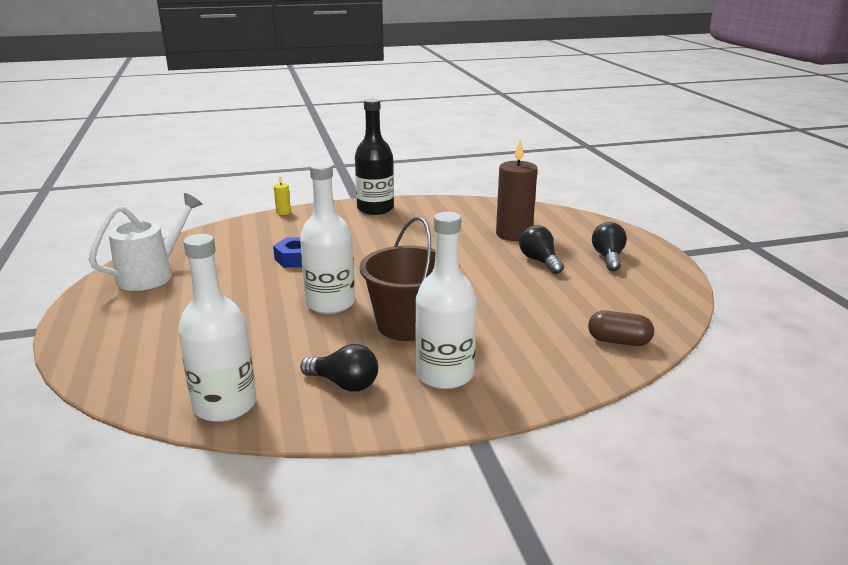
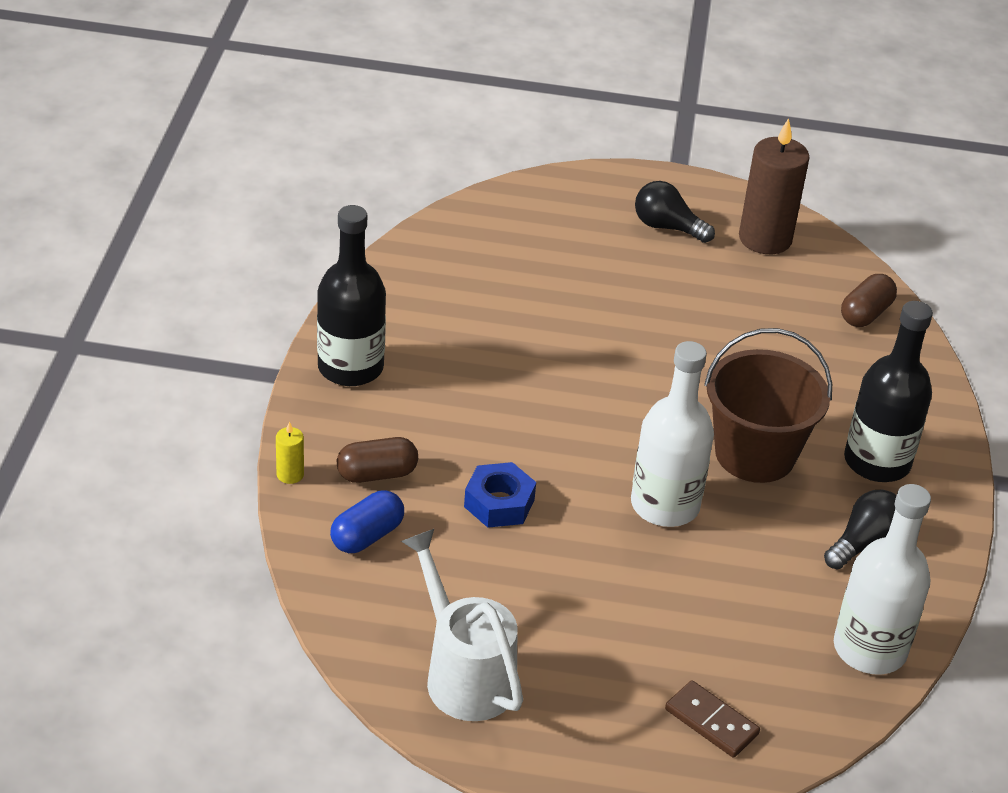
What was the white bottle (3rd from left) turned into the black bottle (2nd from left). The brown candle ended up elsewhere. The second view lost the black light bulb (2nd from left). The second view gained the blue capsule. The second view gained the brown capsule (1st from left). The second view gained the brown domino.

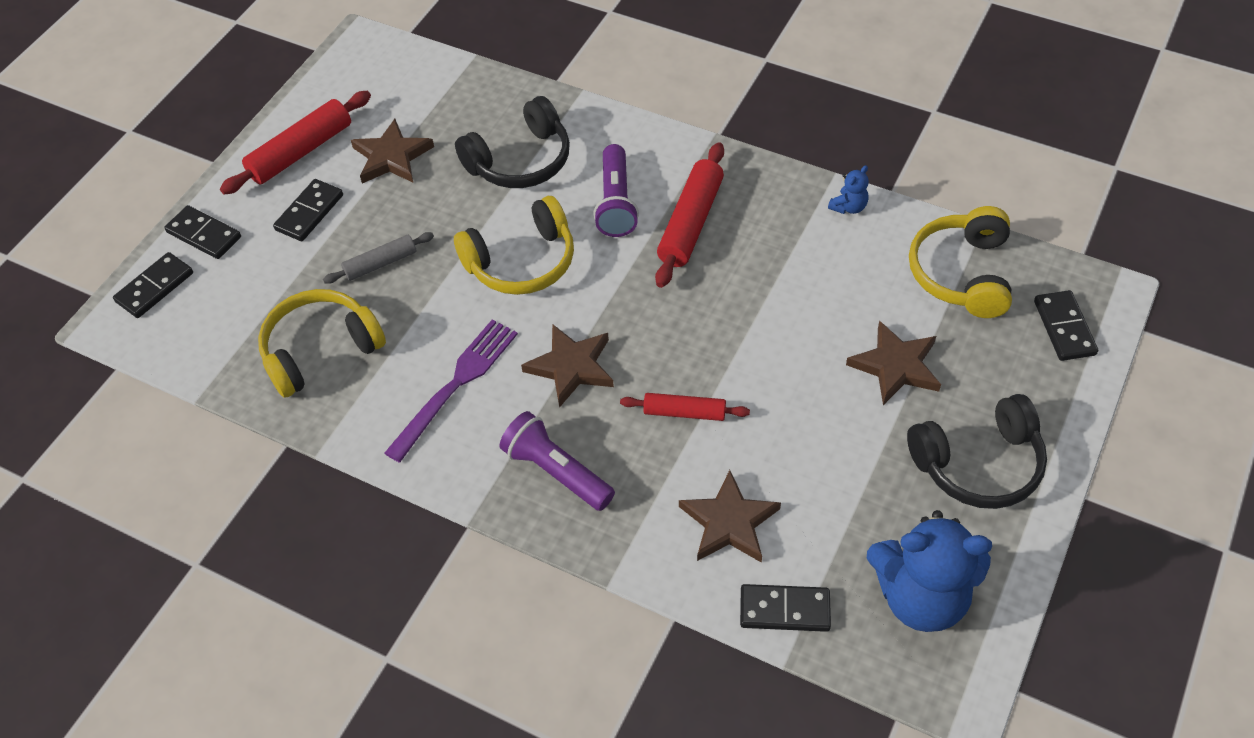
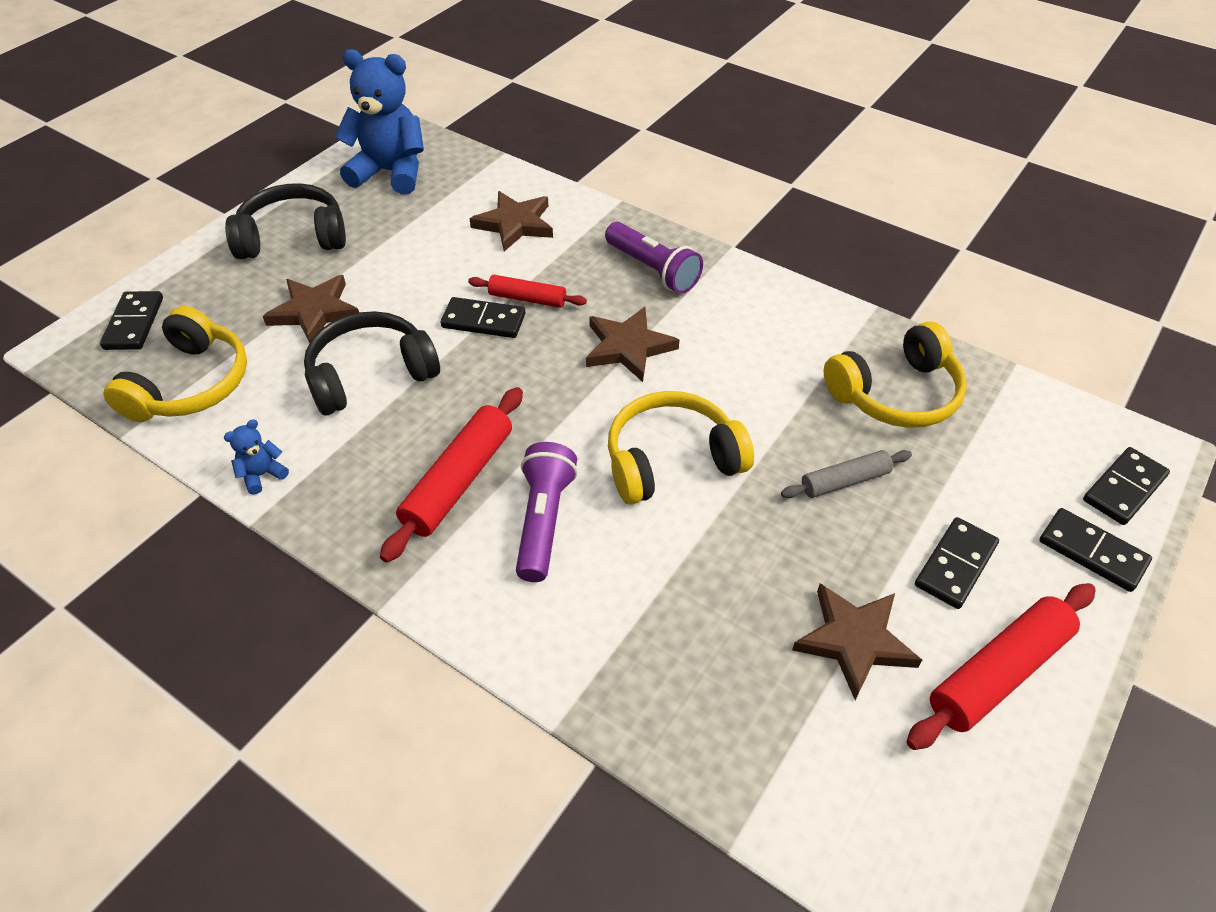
The second view lost the purple fork. The black headphones (1st from left in the first image) ended up elsewhere. The black domino (4th from left in the first image) ended up elsewhere.

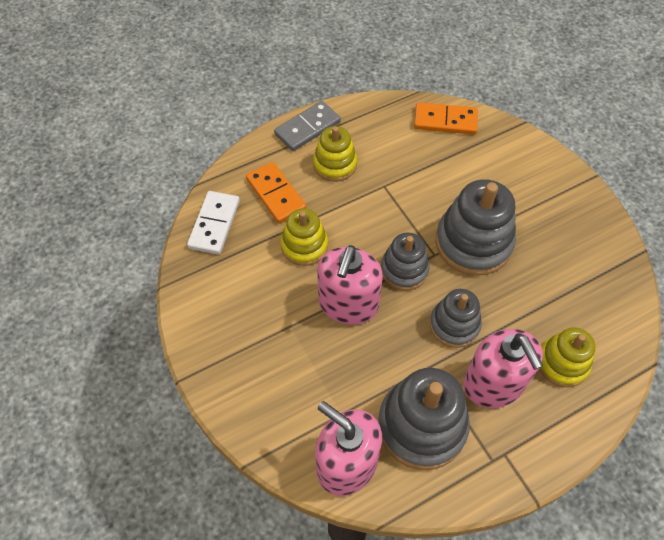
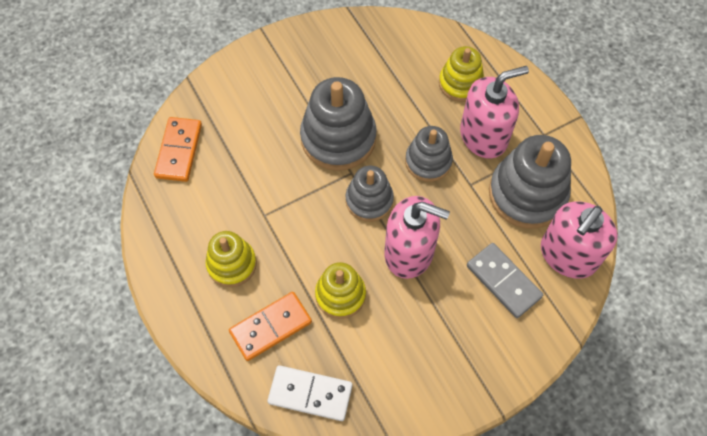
The grey domino ended up elsewhere.

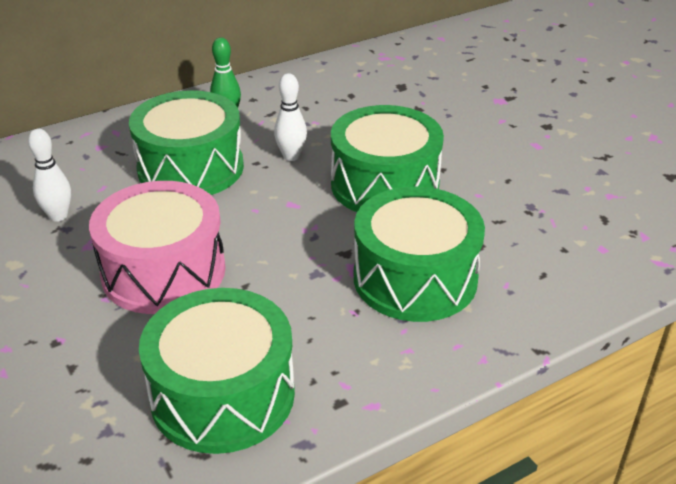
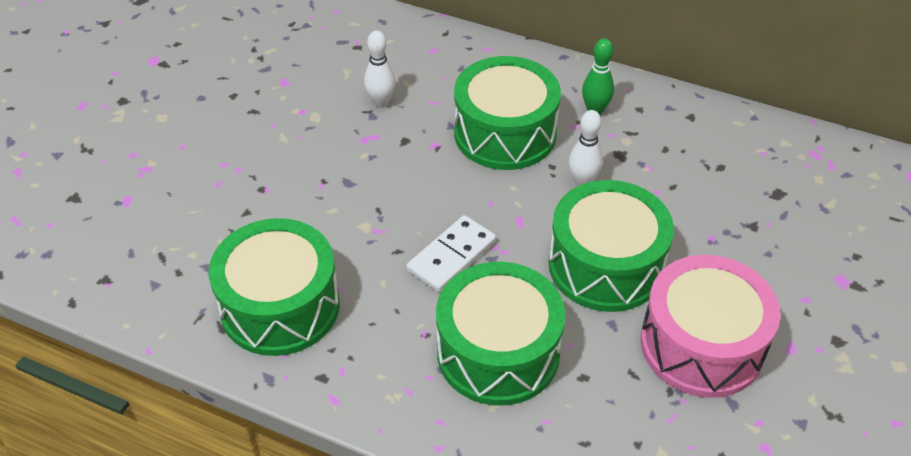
The pink drum ended up elsewhere. The second view gained the white domino.

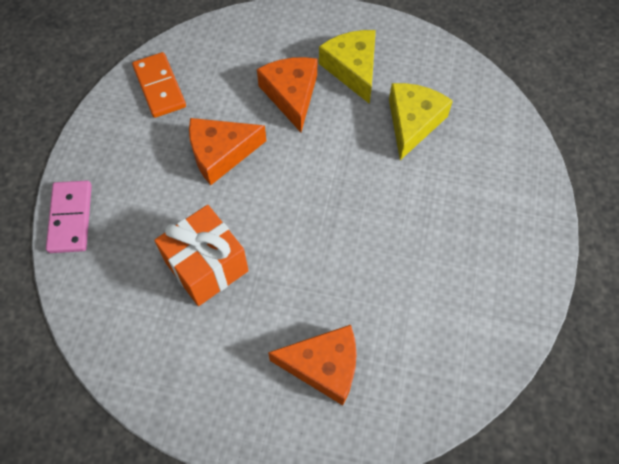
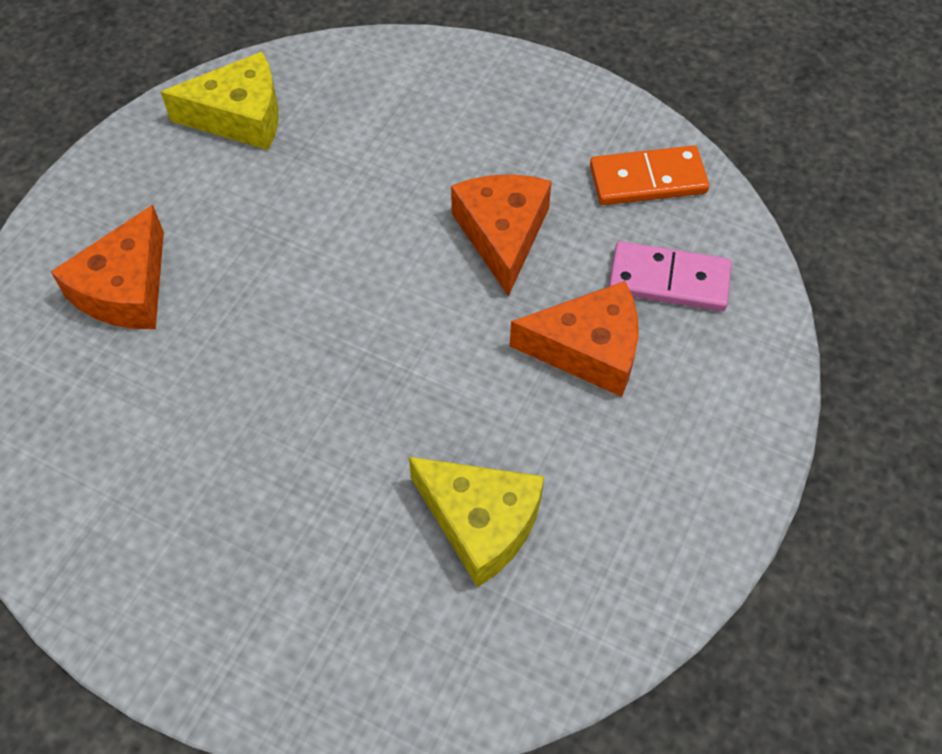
The pink domino ended up elsewhere. The second view lost the orange gift. The yellow cheese (1st from left) ended up elsewhere.

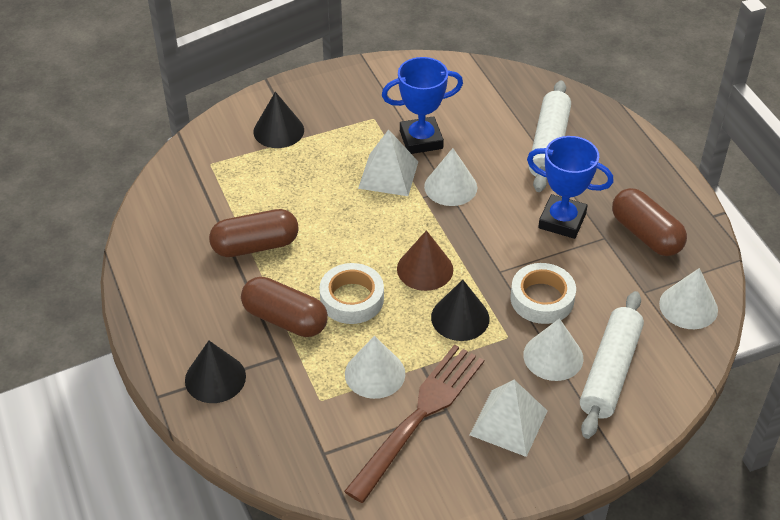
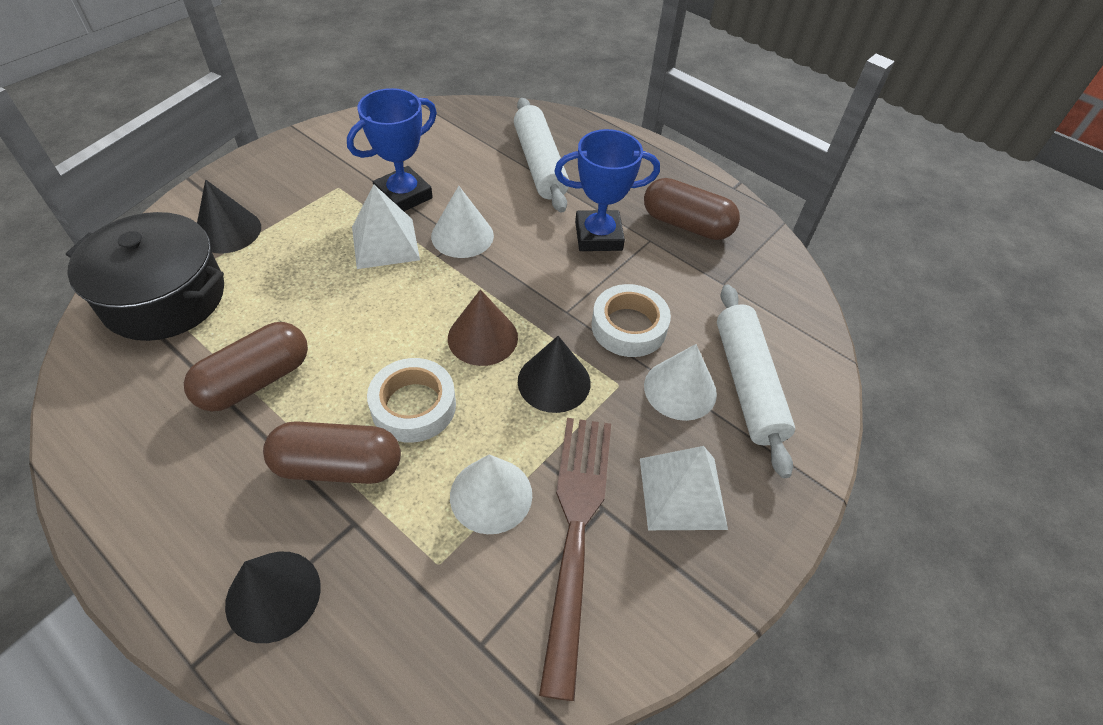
The second view lost the white cone (4th from left). The second view gained the black pot.

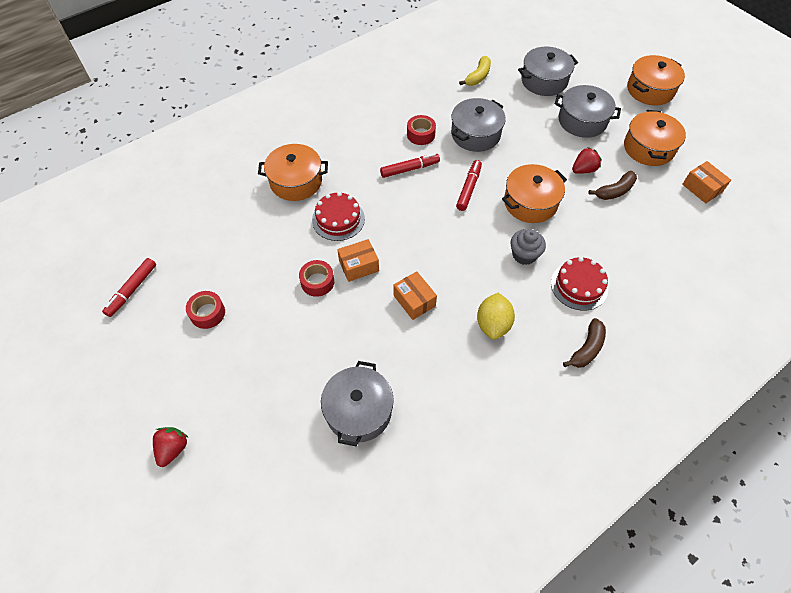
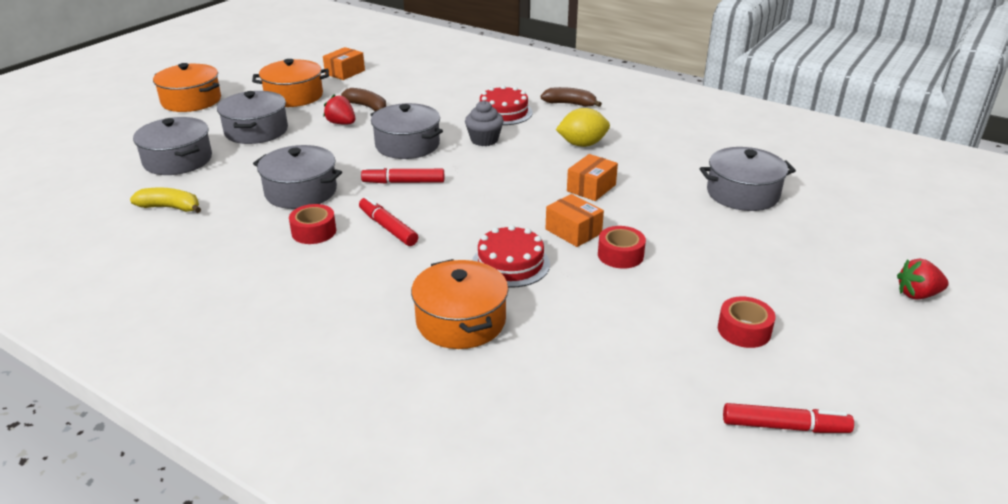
What was the orange pot (2nd from left) turned into the grey pot (4th from left).

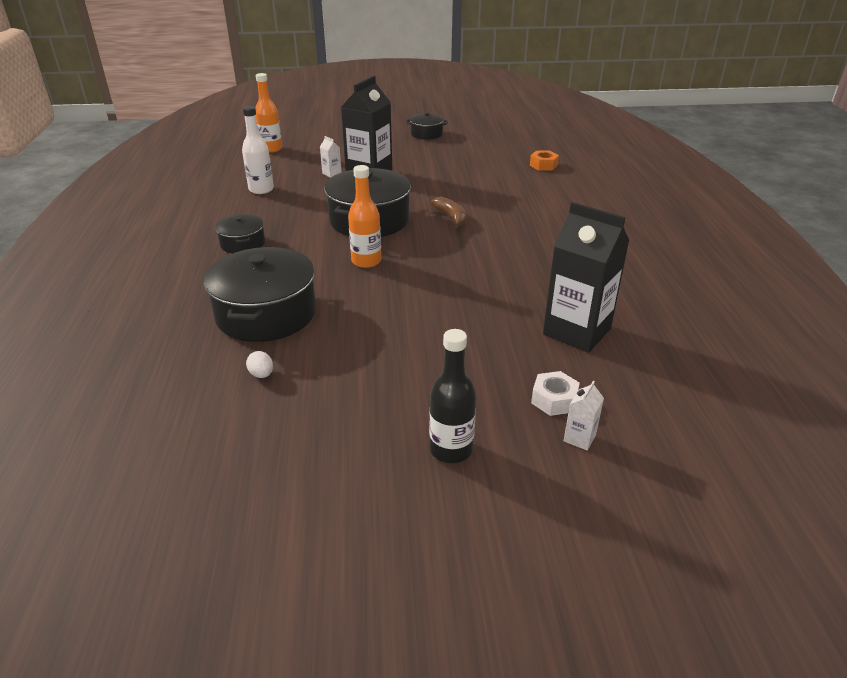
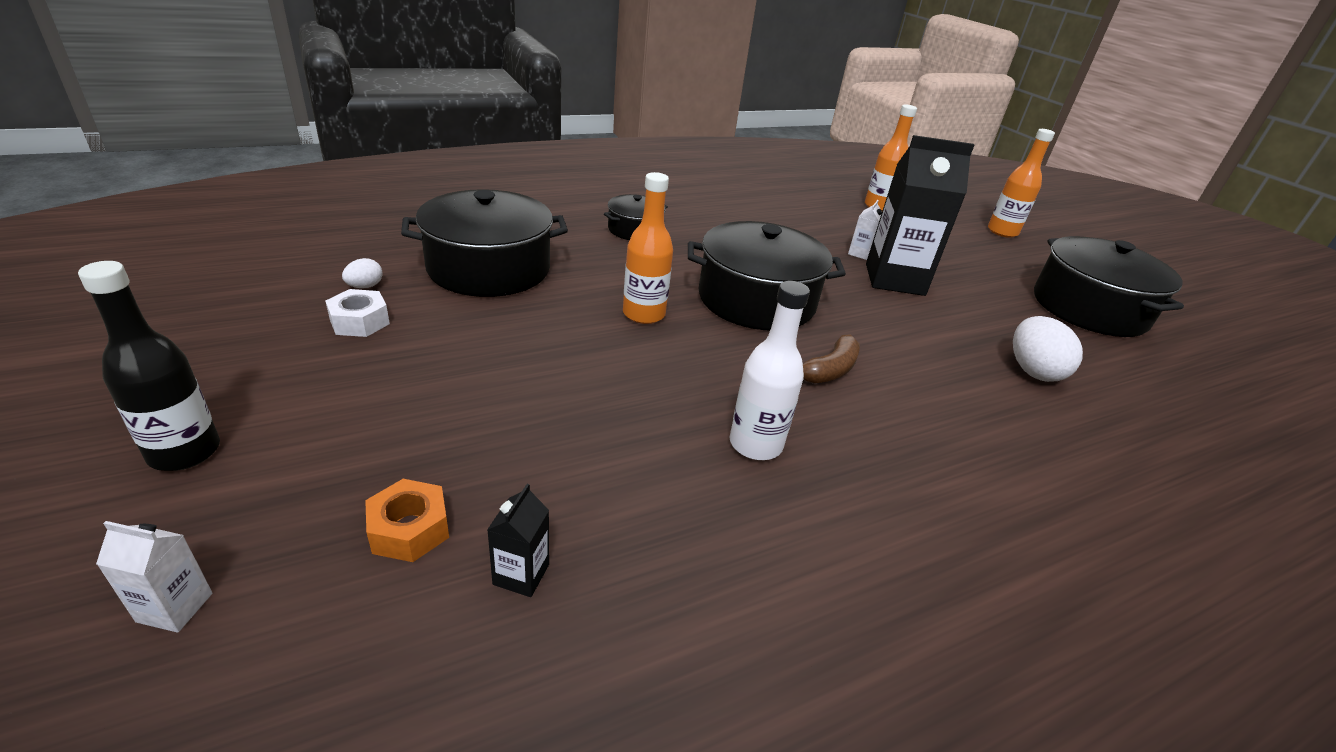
The white bottle ended up elsewhere. The size of the black pot (4th from left) changed by a factor of 1.90. The orange nut ended up elsewhere. The white nut ended up elsewhere. The size of the black carton (2nd from left in the first image) changed by a factor of 0.41. The second view gained the orange bottle (3rd from left). The second view gained the white egg (2nd from left).

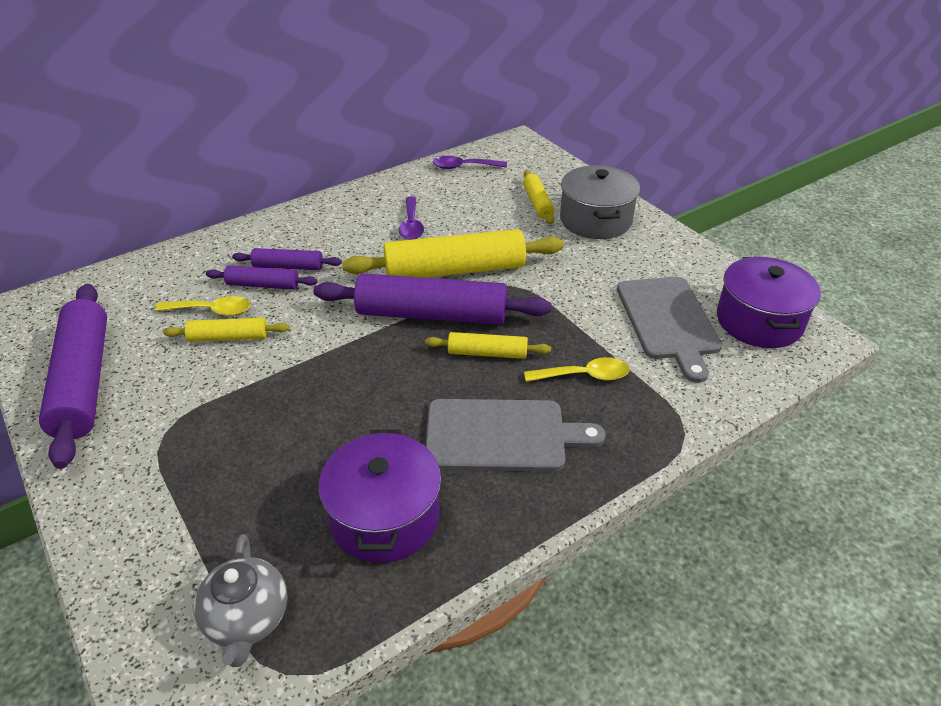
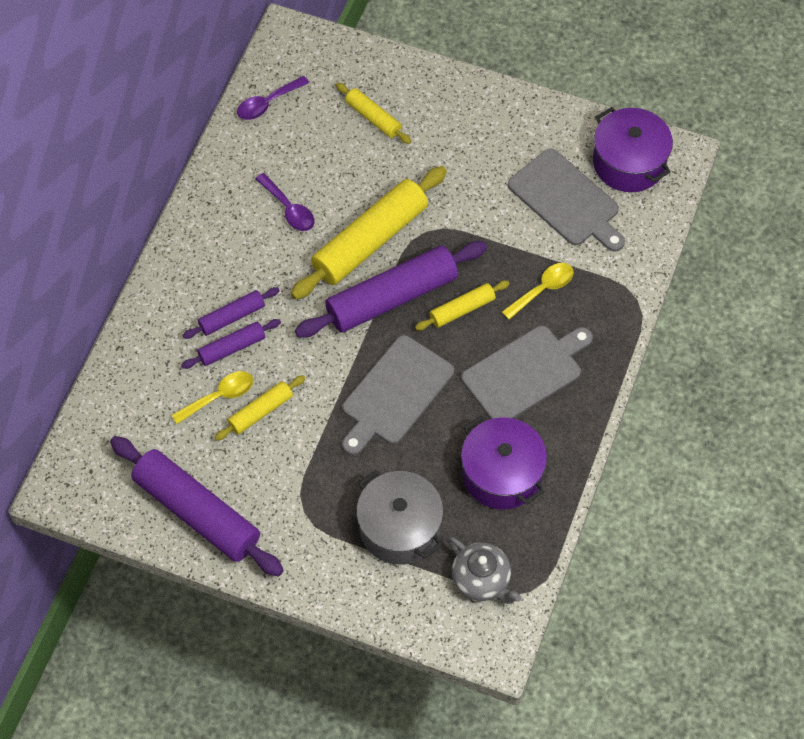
The grey pot ended up elsewhere. The second view gained the grey cutting board (1st from left).

